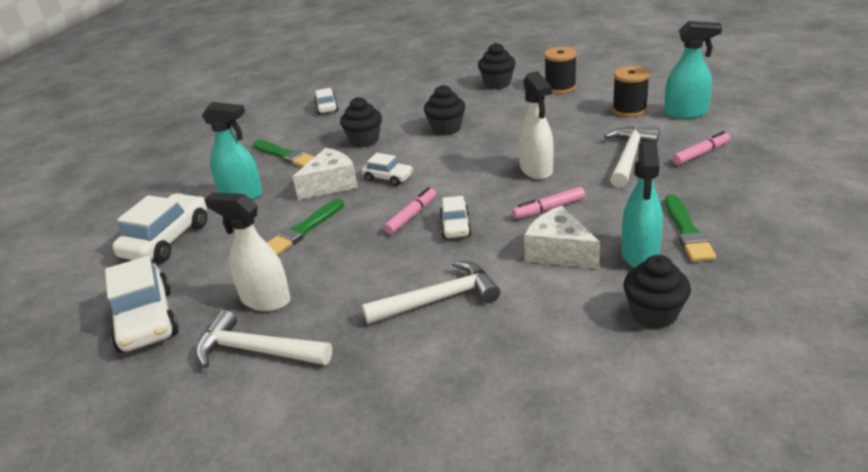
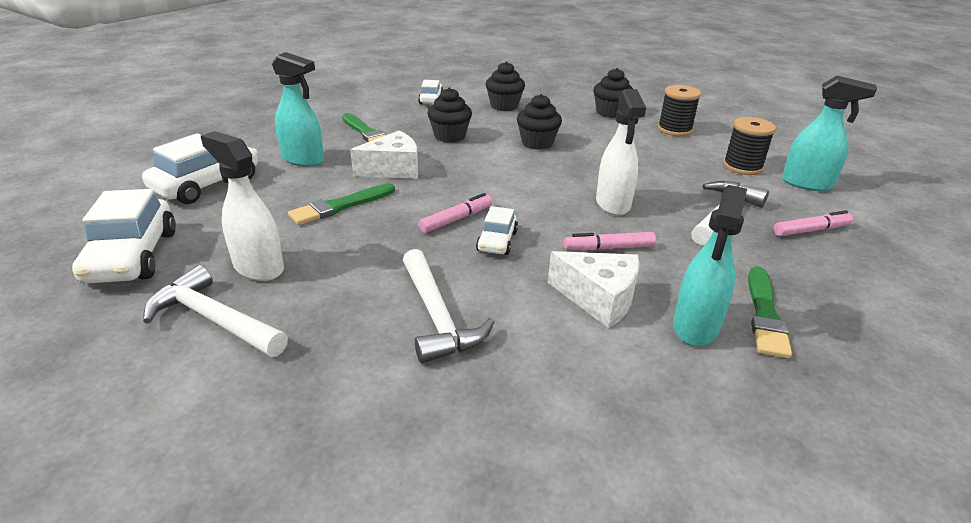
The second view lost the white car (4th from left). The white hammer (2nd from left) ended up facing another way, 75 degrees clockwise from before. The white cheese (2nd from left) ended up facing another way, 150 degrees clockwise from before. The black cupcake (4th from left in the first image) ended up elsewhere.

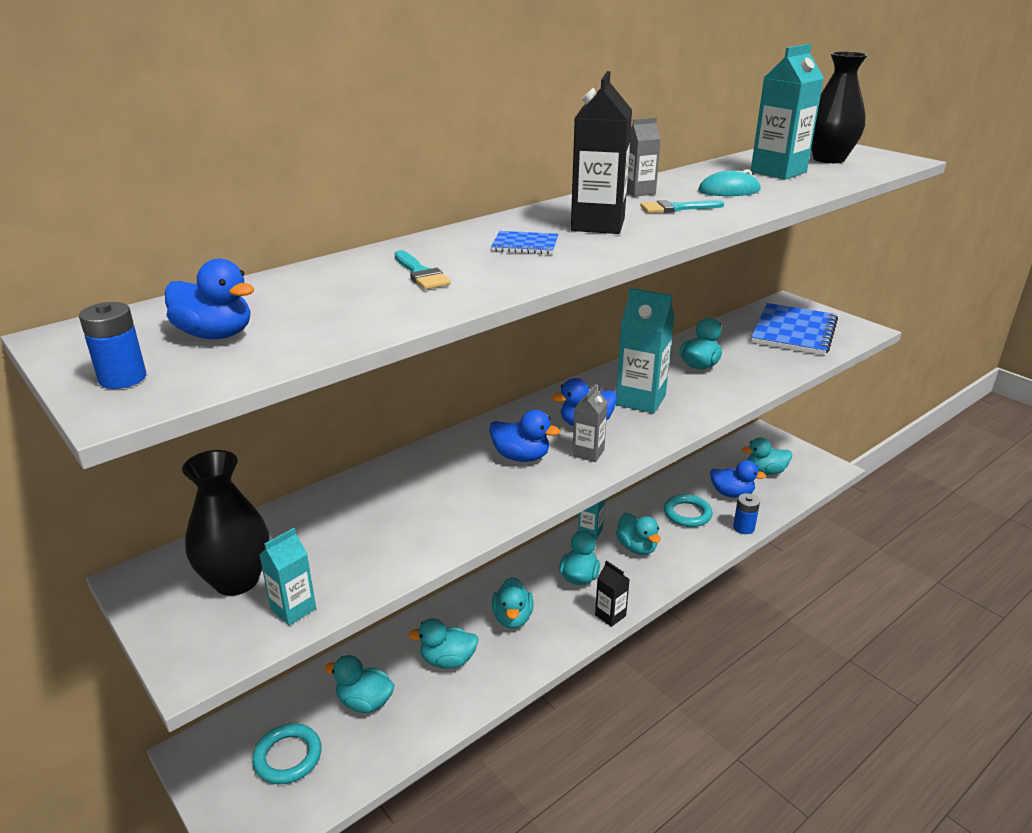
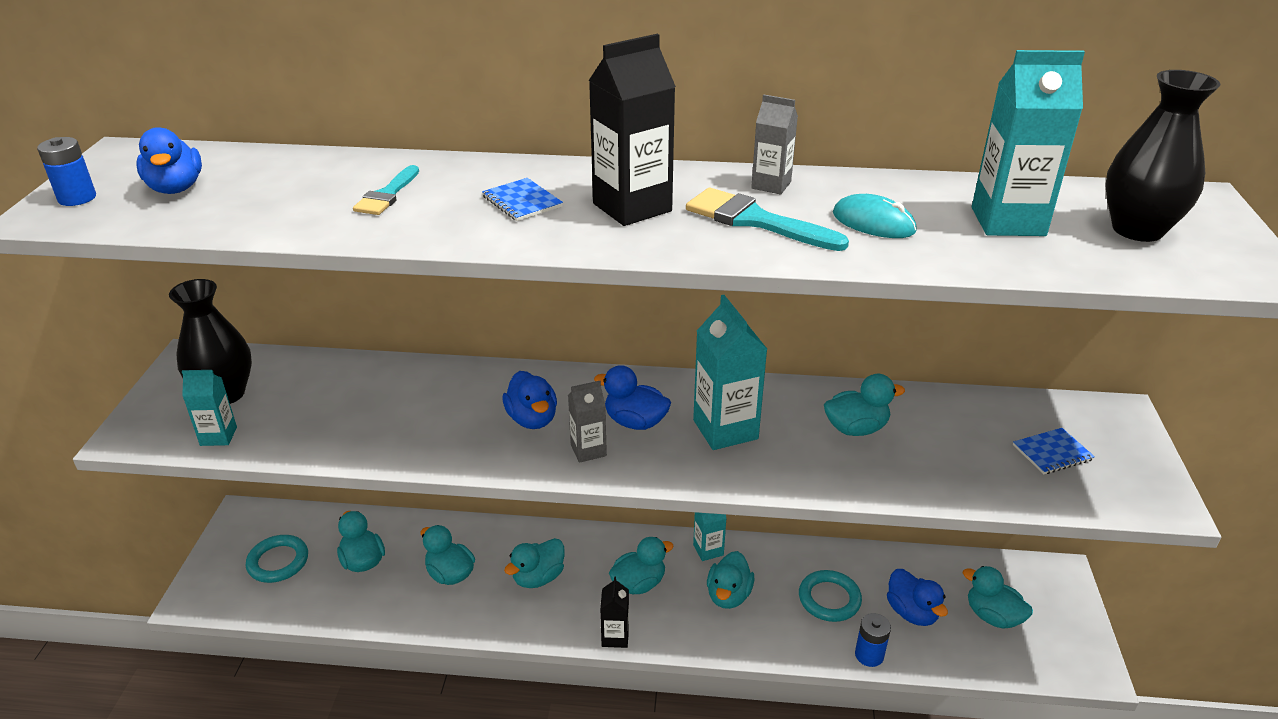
The size of the turquoise brush (2nd from left) changed by a factor of 1.54. The size of the blue notebook (2nd from left) changed by a factor of 0.46.

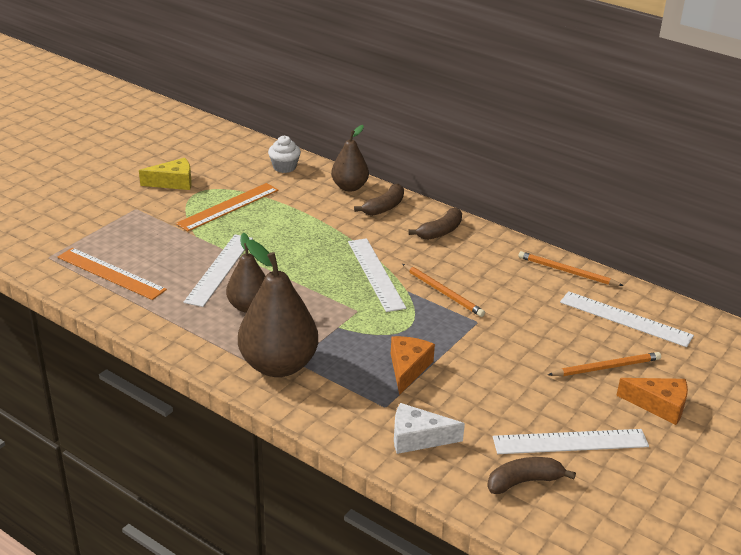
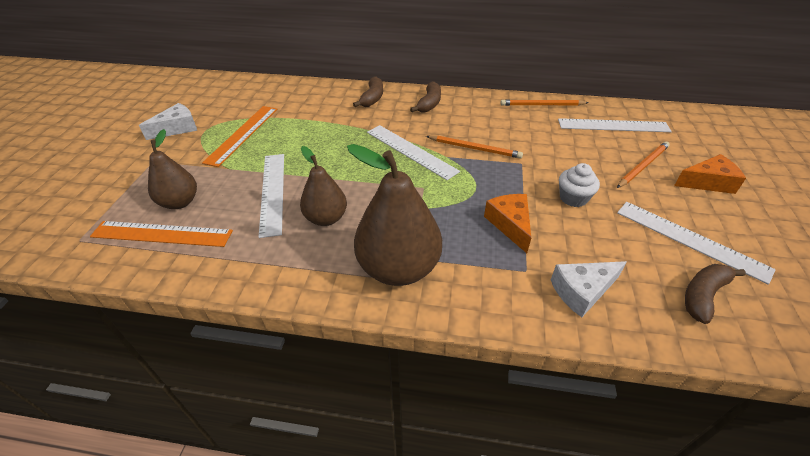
What was the yellow cheese turned into the white cheese (1st from left). The white cupcake ended up elsewhere. The brown pear (3rd from left in the first image) ended up elsewhere. The white ruler (3rd from left in the first image) ended up facing another way, 75 degrees clockwise from before.

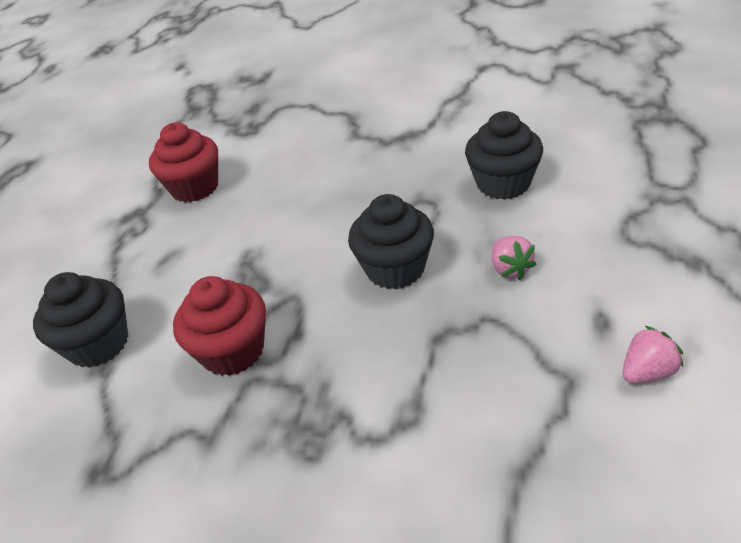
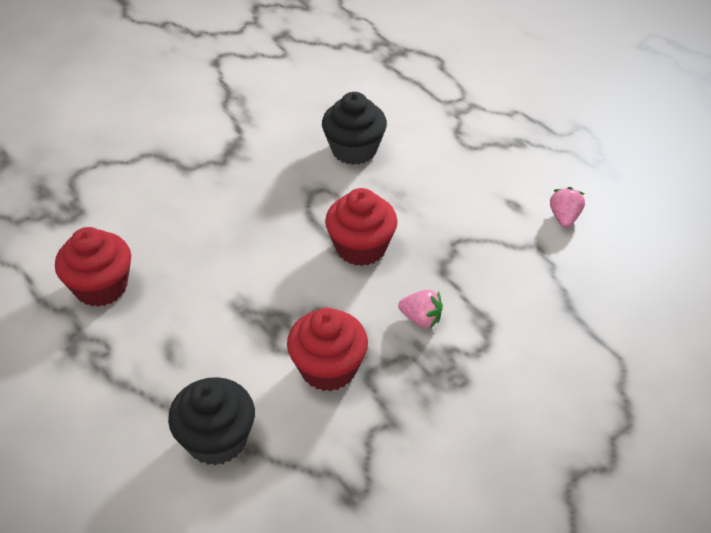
What was the black cupcake (2nd from left) turned into the red cupcake (3rd from left). The pink strawberry (1st from left) ended up elsewhere.

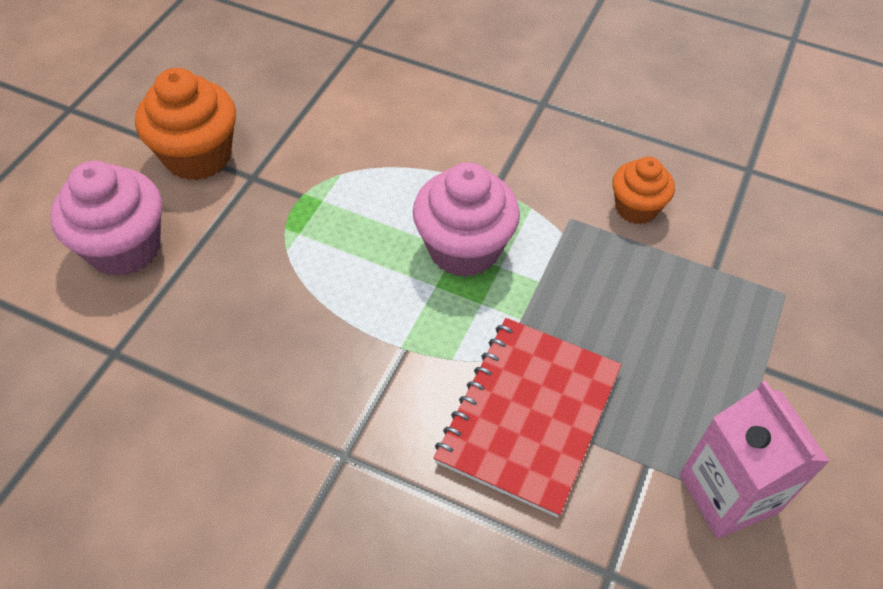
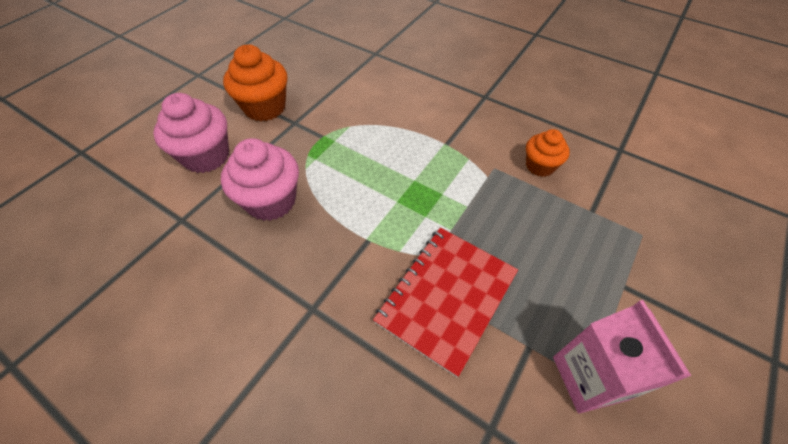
The pink cupcake (2nd from left) ended up elsewhere.

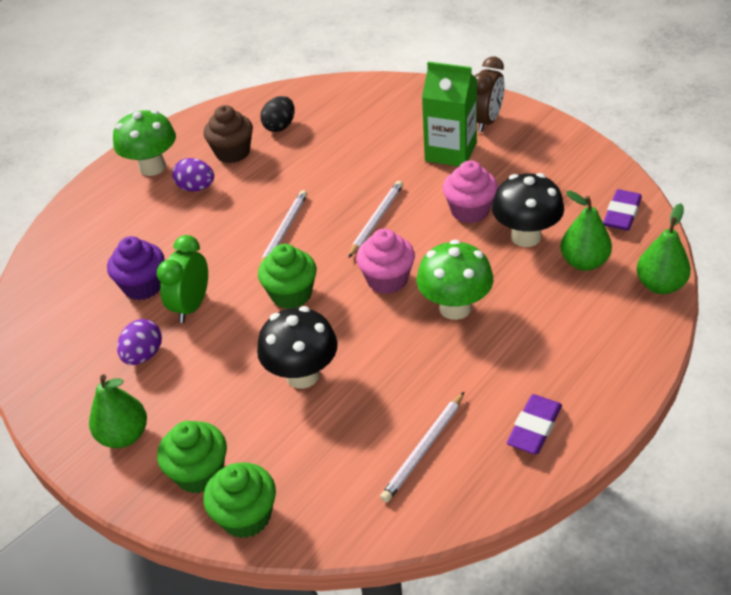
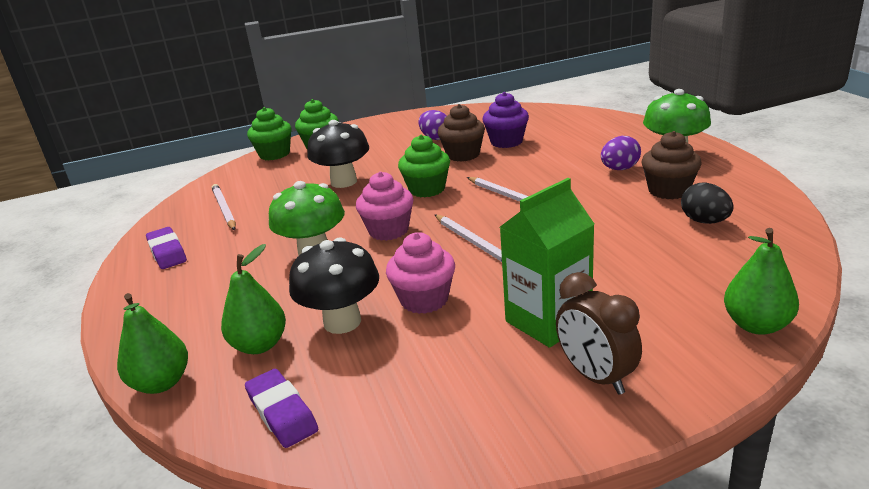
The green pear (1st from left in the first image) ended up elsewhere. Where the green clock stood, the brown cupcake (1st from left) came to stand.

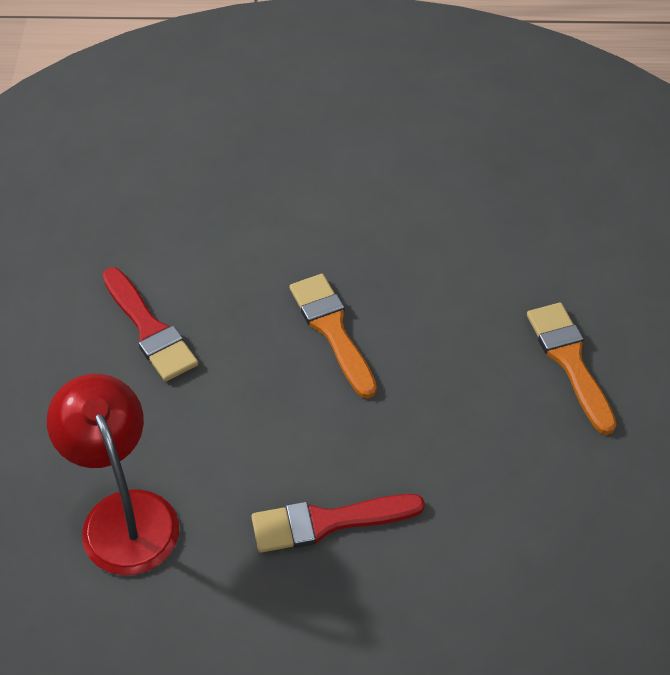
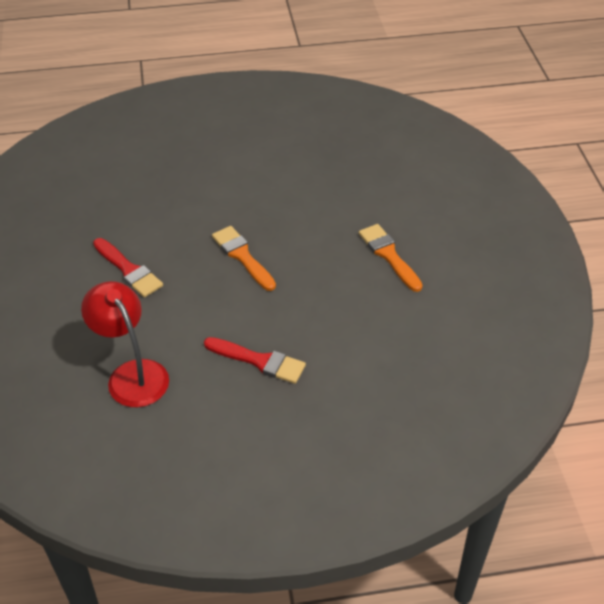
The red brush (2nd from left) ended up facing another way, 135 degrees counterclockwise from before.

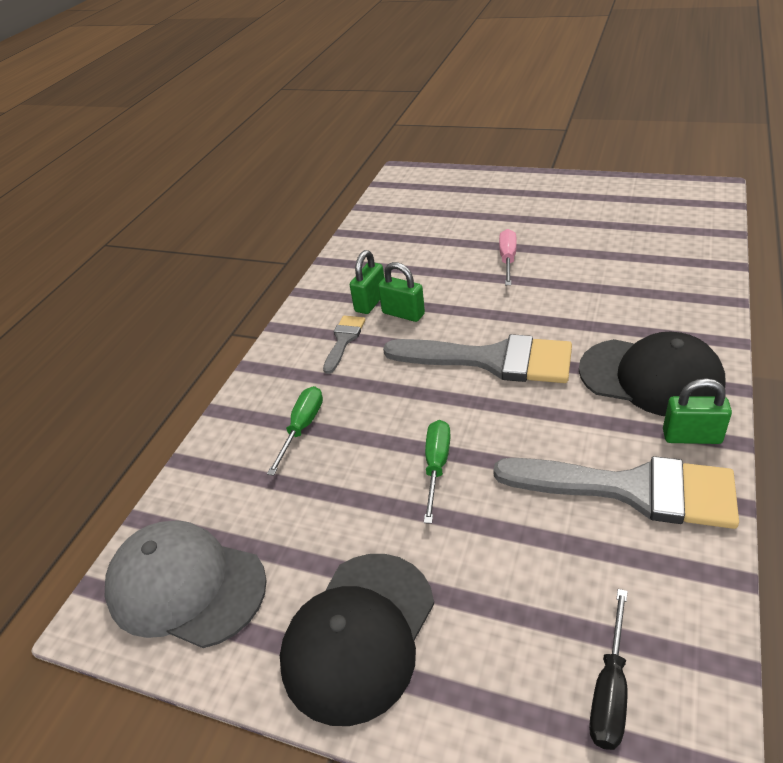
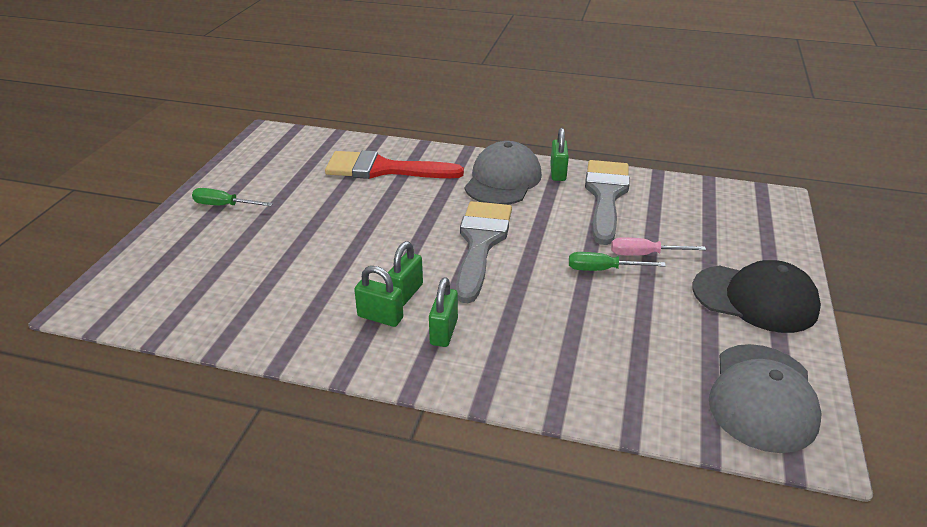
The green screwdriver (1st from left) ended up elsewhere. Where the grey brush (1st from left) stood, the green padlock (3rd from left) came to stand. The pink screwdriver ended up elsewhere. What was the black cap (2nd from left) turned into the grey cap (1st from left). The second view lost the black screwdriver. The second view gained the red brush.

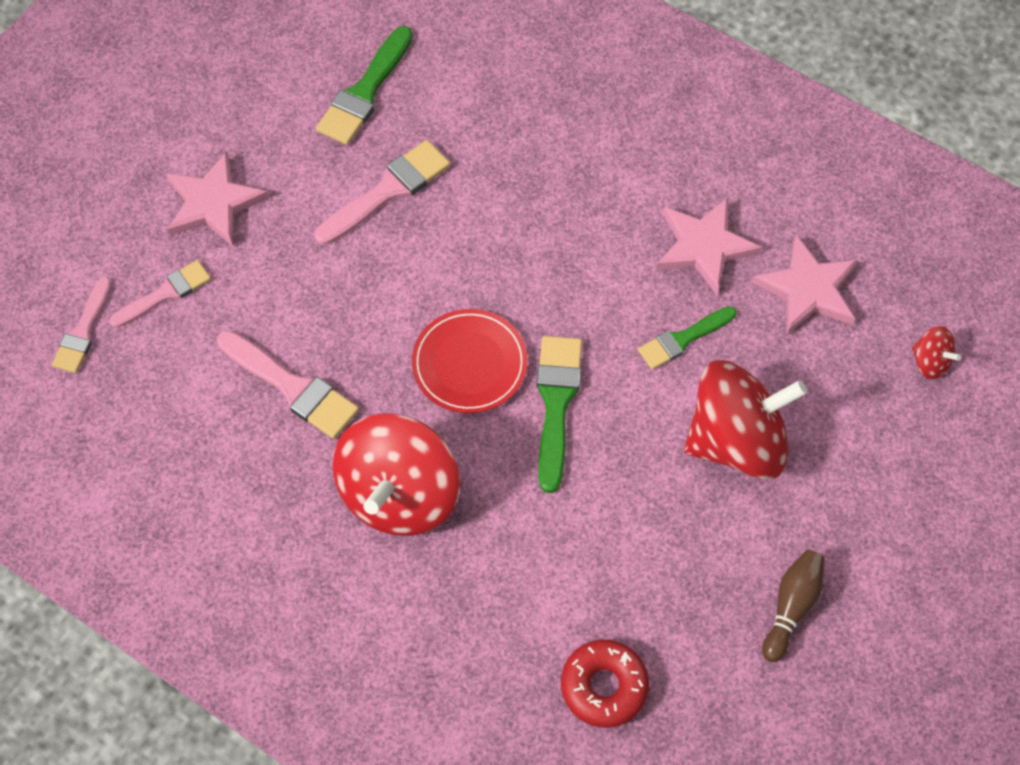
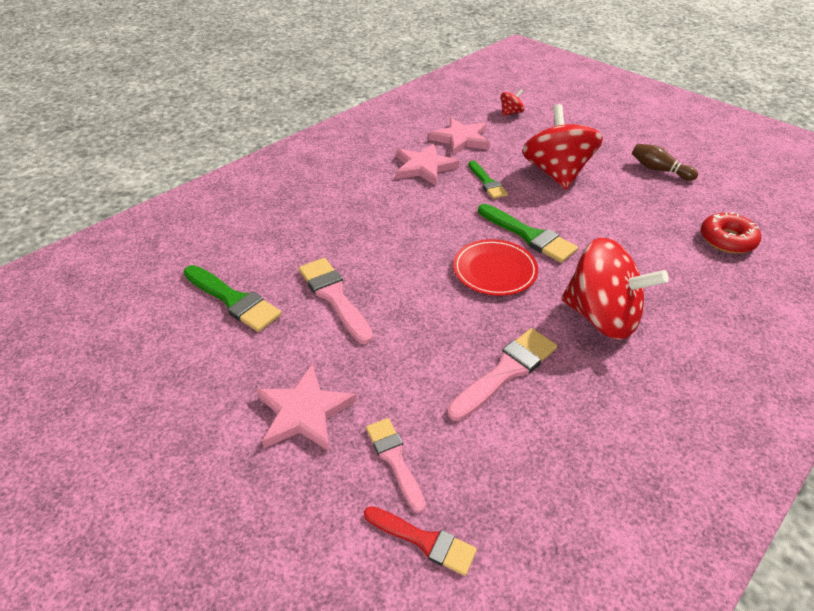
What was the pink brush (1st from left) turned into the red brush. The green brush (2nd from left in the first image) ended up facing another way, 150 degrees counterclockwise from before.

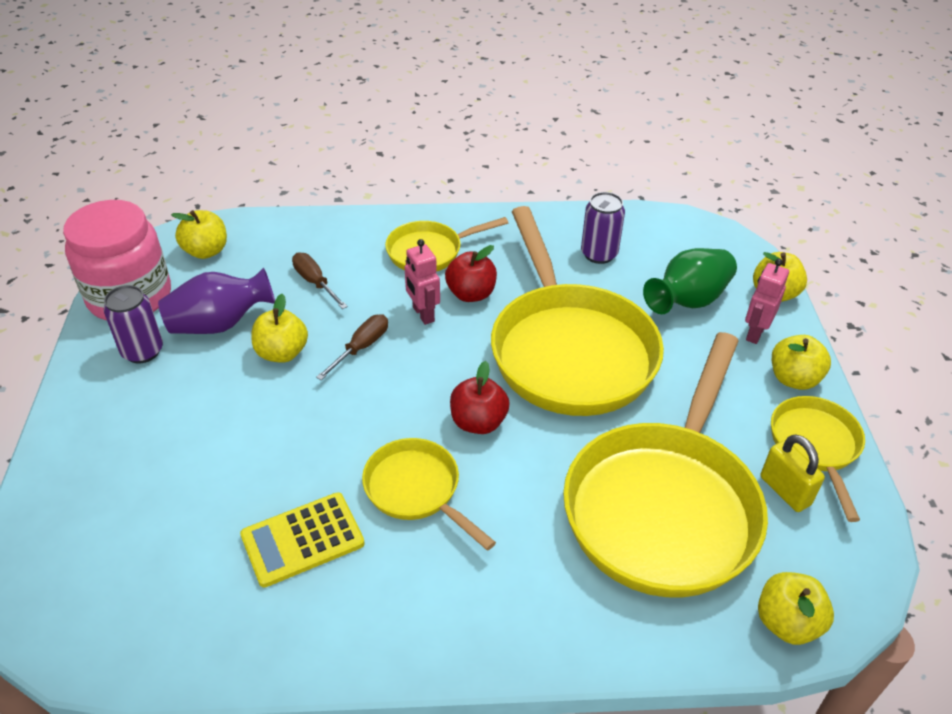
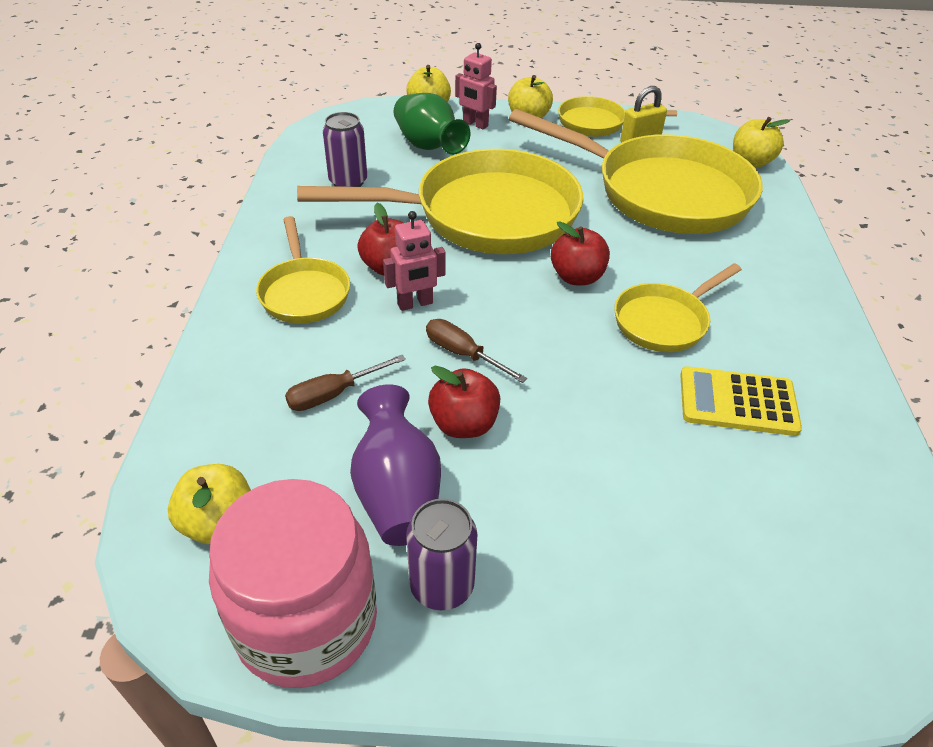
The yellow calculator ended up facing another way, 120 degrees clockwise from before. What was the yellow apple (2nd from left) turned into the red apple (2nd from left).

